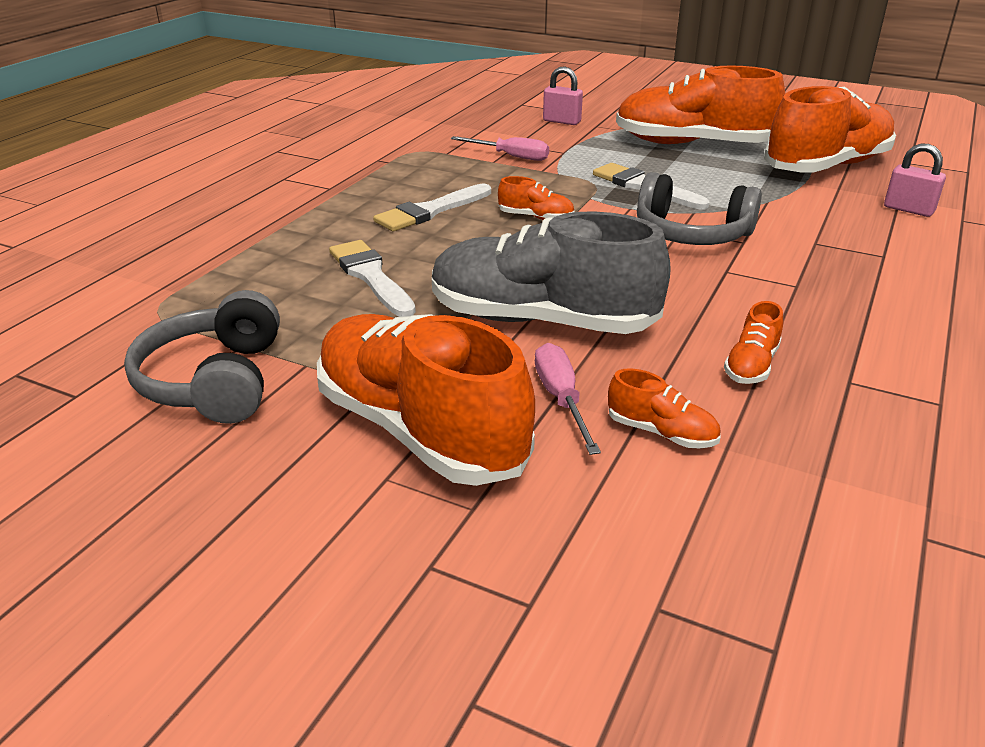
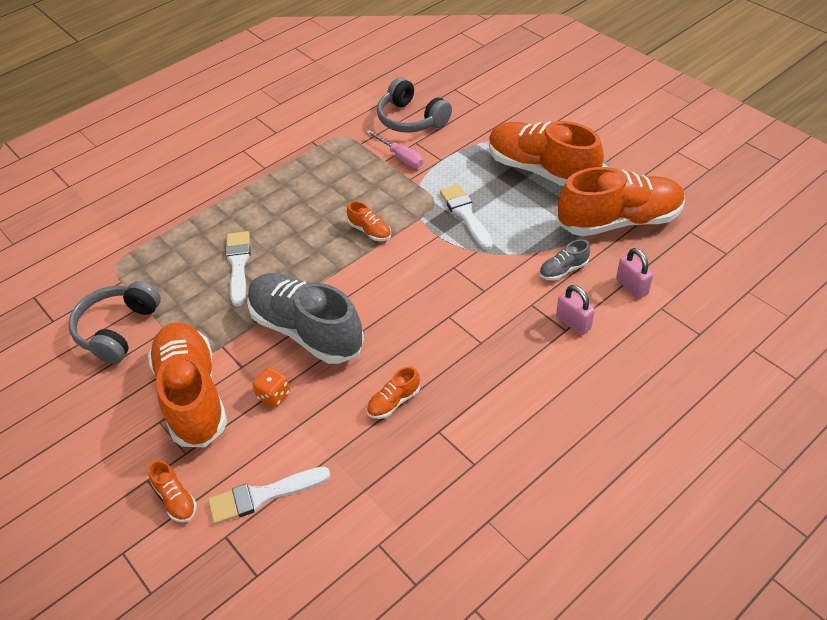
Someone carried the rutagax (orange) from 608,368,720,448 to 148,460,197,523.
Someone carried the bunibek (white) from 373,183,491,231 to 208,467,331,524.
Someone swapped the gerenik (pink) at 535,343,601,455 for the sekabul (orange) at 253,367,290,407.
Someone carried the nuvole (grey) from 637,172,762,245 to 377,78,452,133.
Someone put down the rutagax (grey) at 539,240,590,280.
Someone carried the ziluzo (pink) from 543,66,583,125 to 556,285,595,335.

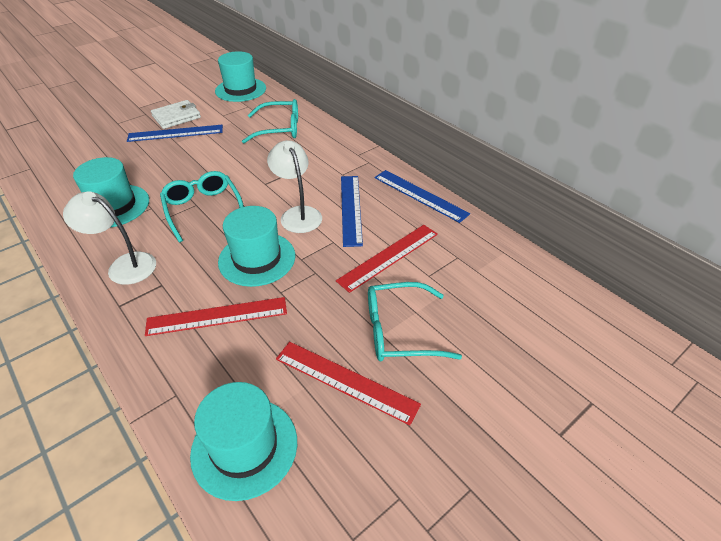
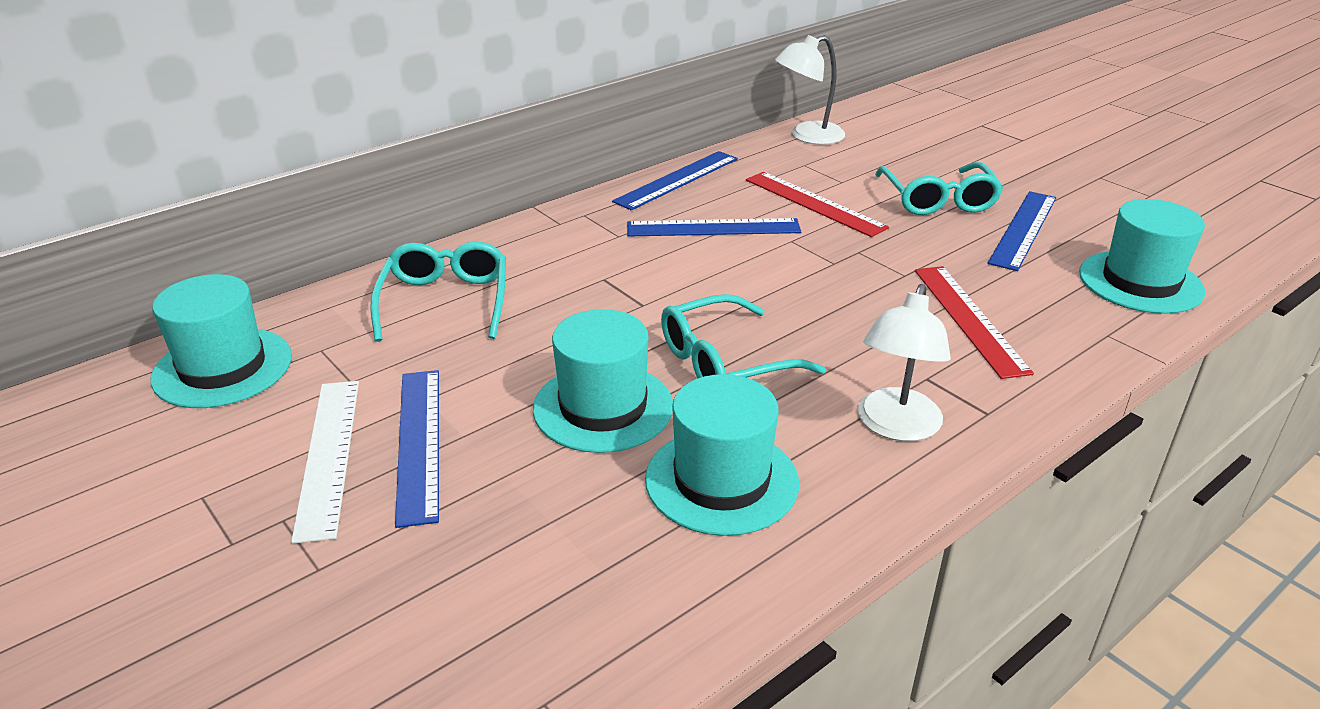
Someone swapped the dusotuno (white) at 151,100,201,129 for the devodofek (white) at 291,381,359,544.
Someone carried the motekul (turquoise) from 218,206,295,287 to 533,309,673,453.
Someone carried the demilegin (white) from 267,140,322,233 to 775,35,845,145.
Someone repainted the devodofek (red) at 276,342,421,425, which became the devodofek (blue) at 988,191,1056,271.

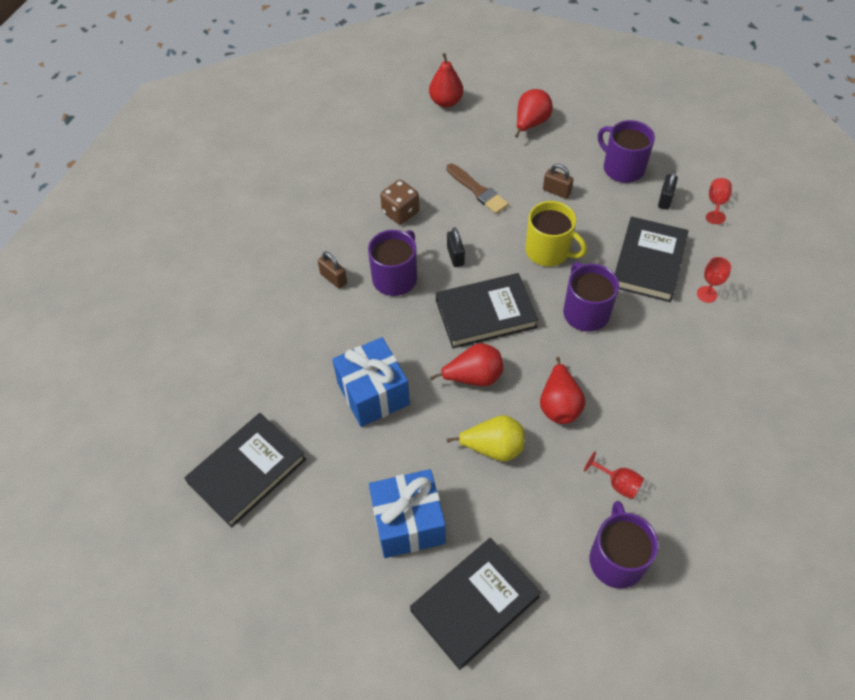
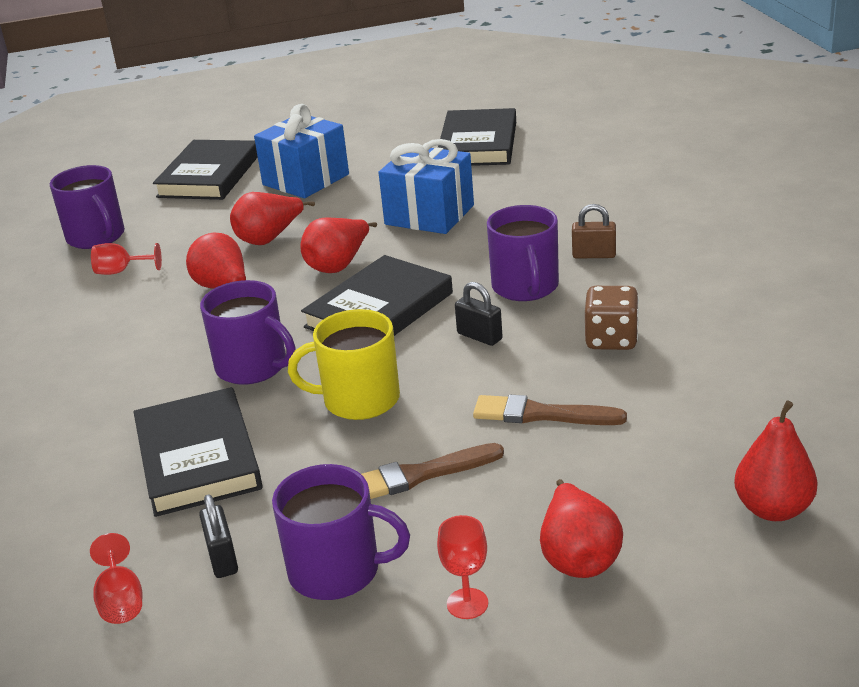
Someone repainted the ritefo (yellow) at 446,415,524,462, which became the ritefo (red) at 230,192,315,245.
Someone swapped the ziluzo (brown) at 543,164,574,199 for the bunibek (brown) at 361,443,504,499.
Someone carried the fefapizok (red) from 697,257,731,303 to 437,515,488,619.

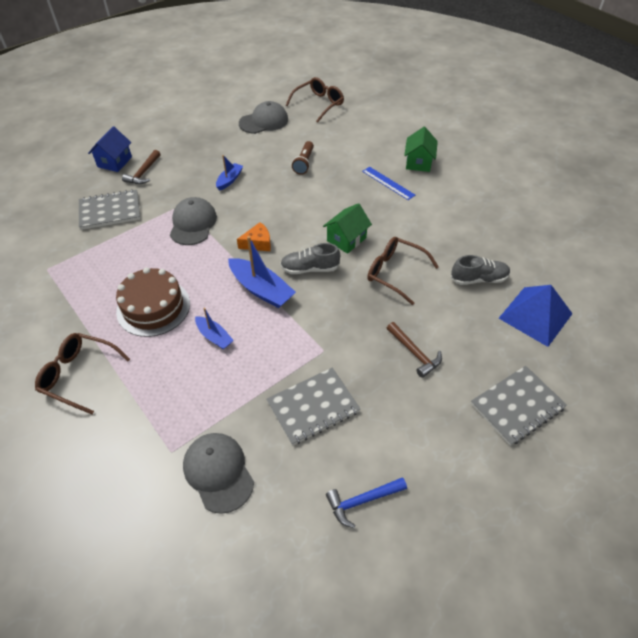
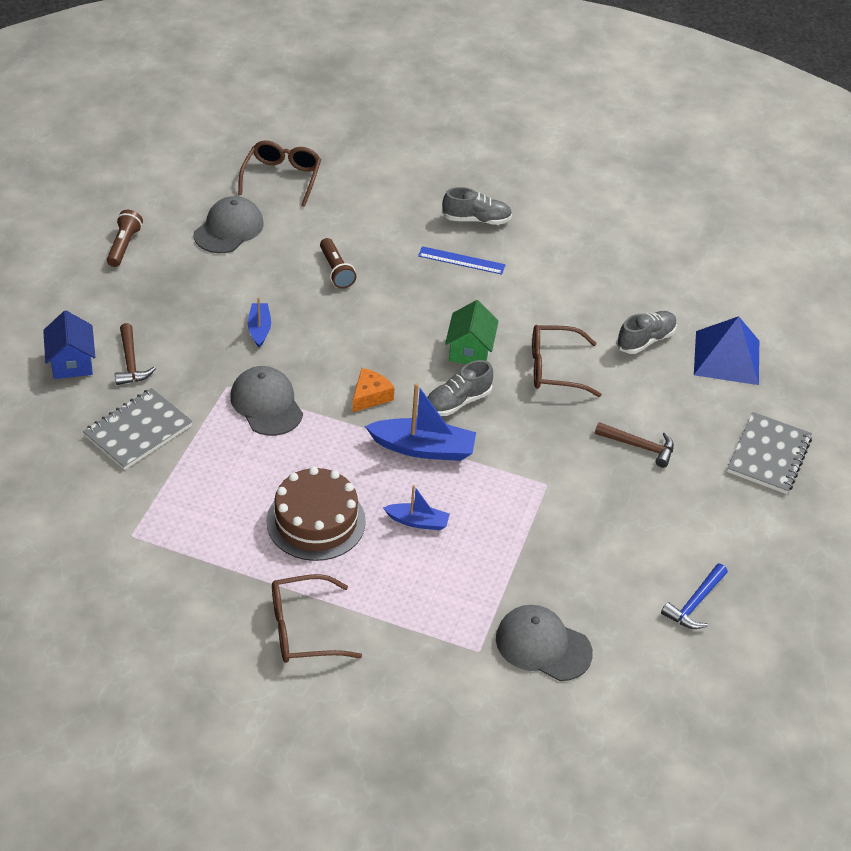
Someone put down the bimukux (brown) at 107,210,143,267.
Someone swapped the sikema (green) at 404,127,438,172 for the rutagax (grey) at 442,187,512,225.
Someone took away the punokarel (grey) at 266,367,360,446.

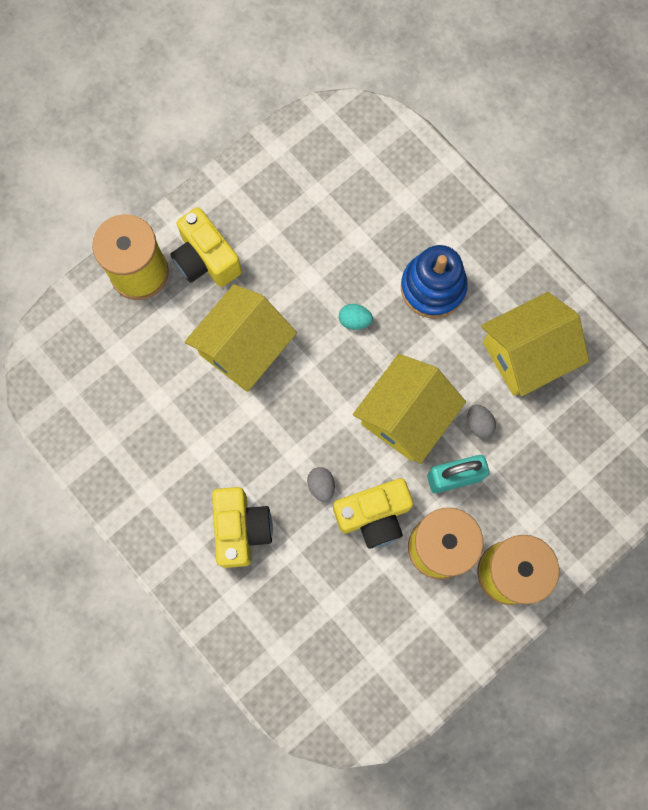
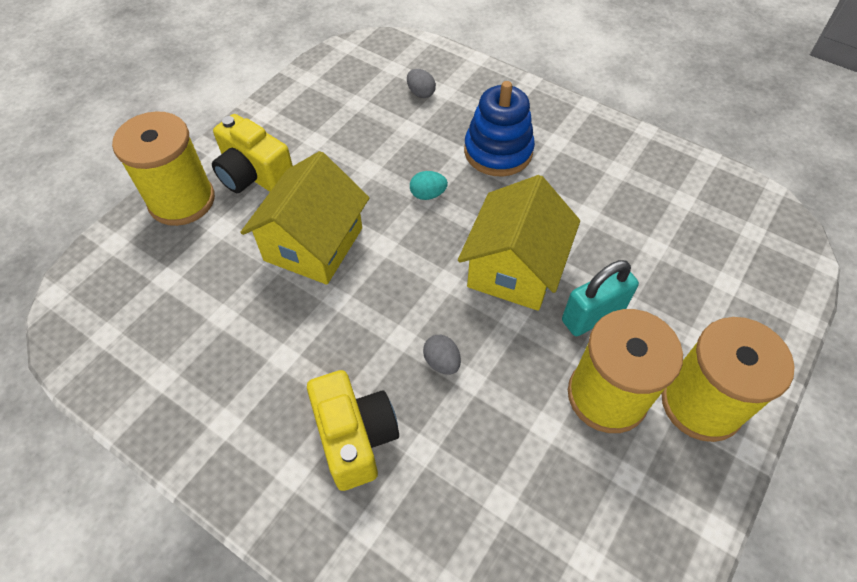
Someone carried the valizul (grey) from 467,404,496,438 to 407,69,436,98.
Someone took away the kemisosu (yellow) at 333,478,413,549.
Someone took away the sikema (yellow) at 481,292,589,396.

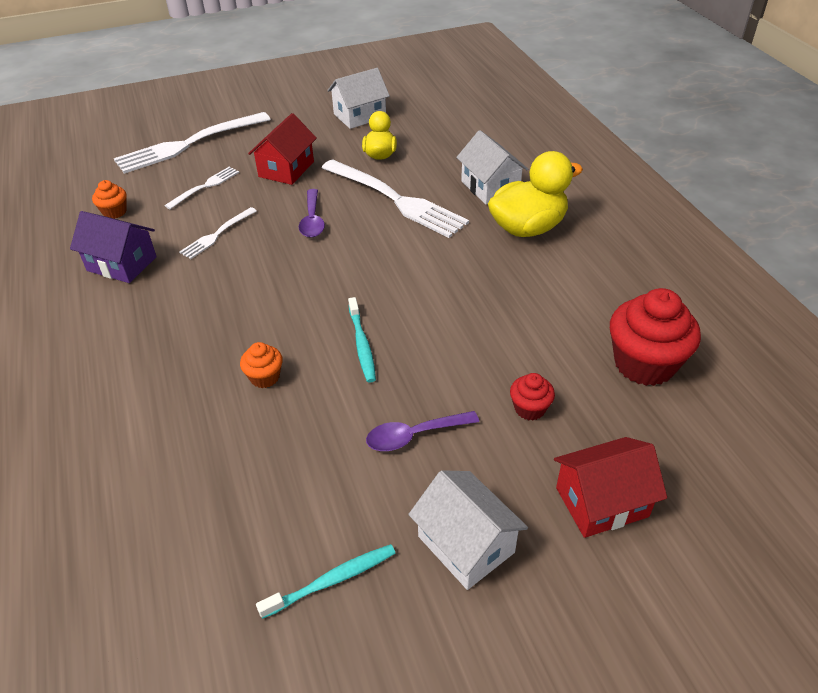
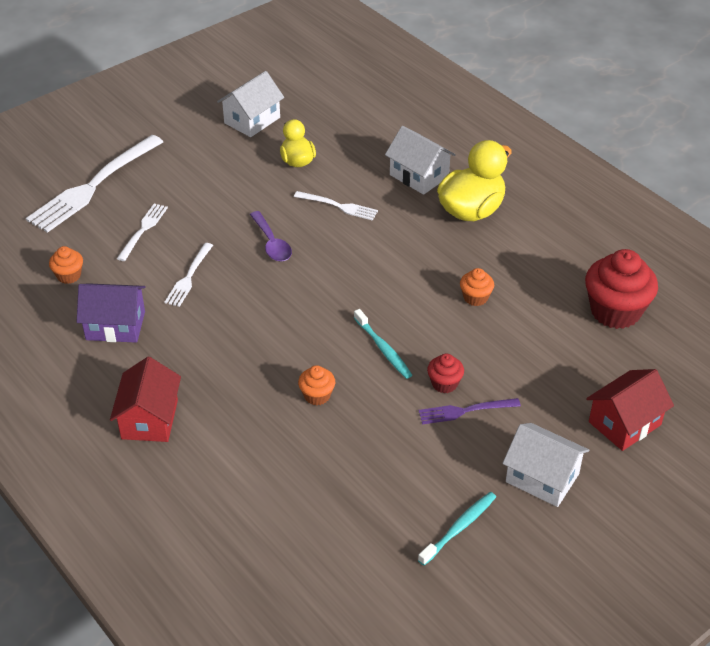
Someone carried the sikema (red) from 248,113,317,185 to 110,357,181,442.
Someone scaled the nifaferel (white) at 322,159,469,238 by 0.50.
Someone swapped the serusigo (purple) at 366,411,479,451 for the nifaferel (purple) at 418,398,521,425.
Someone carried the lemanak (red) from 510,373,555,420 to 427,354,464,393.
Someone put down the lemanak (orange) at 460,268,494,306.

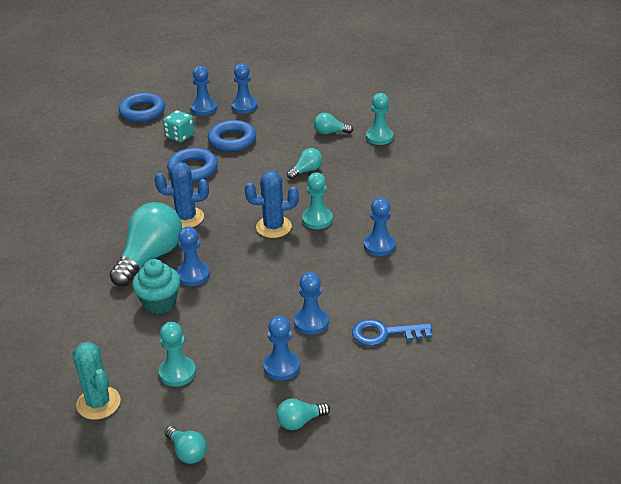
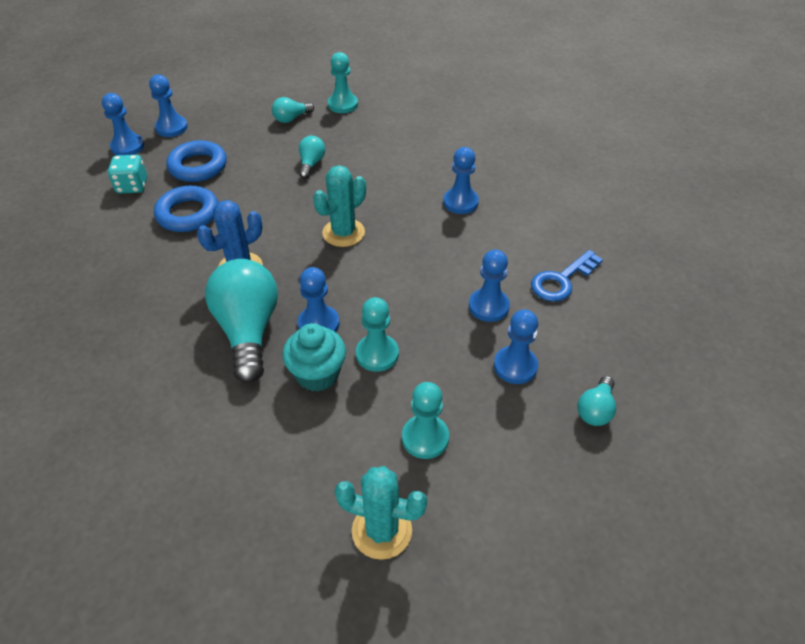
Someone repainted the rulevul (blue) at 245,171,299,238, which became the rulevul (turquoise) at 313,165,366,247.
Someone carried the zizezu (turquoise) from 302,173,333,229 to 356,297,399,372.
Someone took away the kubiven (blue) at 119,93,165,122.
Someone took away the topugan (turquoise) at 165,426,207,464.

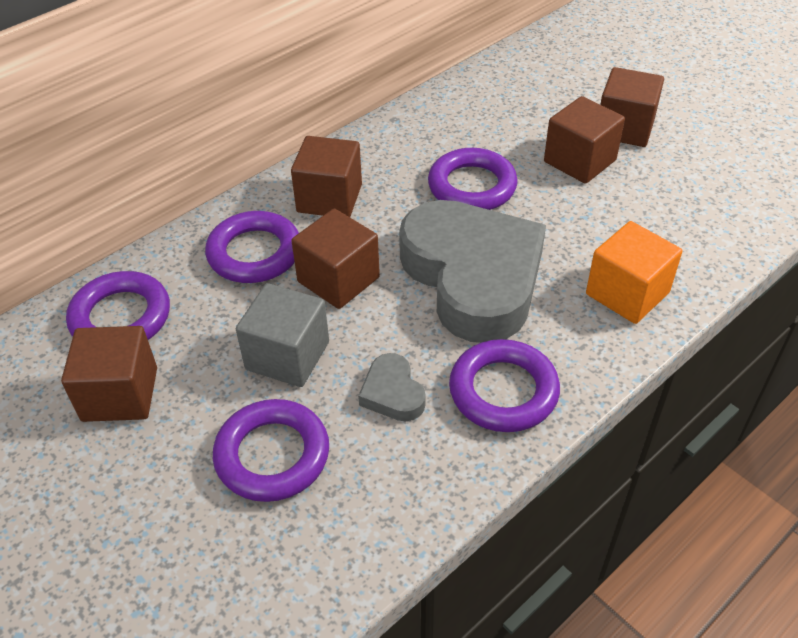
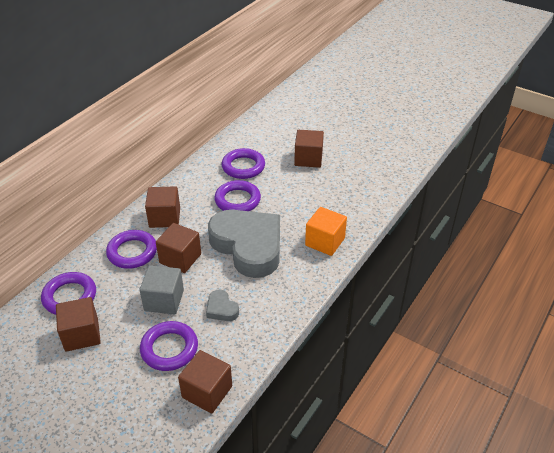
Someone carried the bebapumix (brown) from 544,96,625,184 to 178,350,232,413.
Someone carried the kubiven (purple) from 449,339,560,432 to 222,148,265,179.

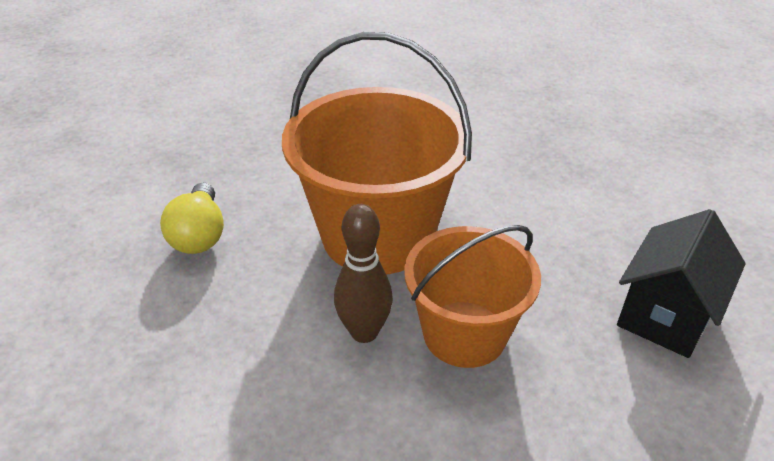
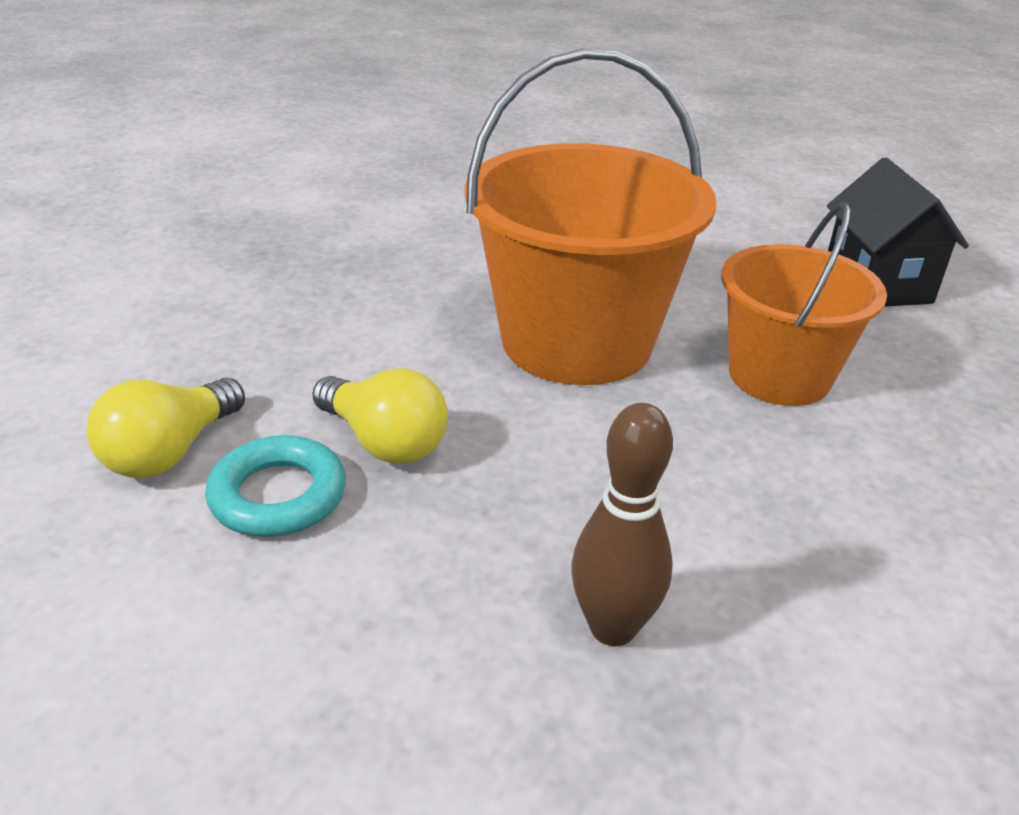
Someone put down the topugan (yellow) at 87,378,245,478.
Someone put down the kubiven (turquoise) at 205,435,346,537.
Someone carried the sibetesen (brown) from 334,204,393,343 to 571,403,673,646.

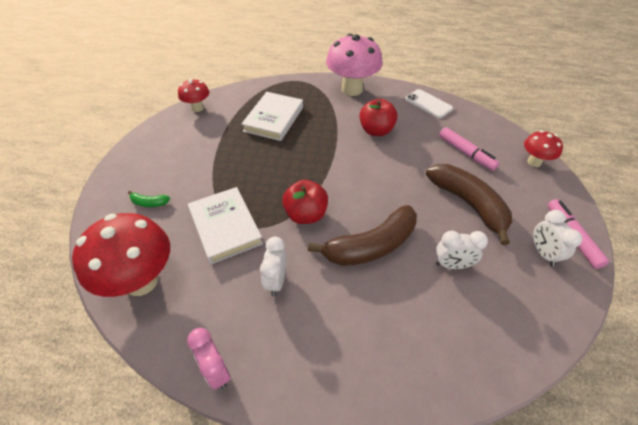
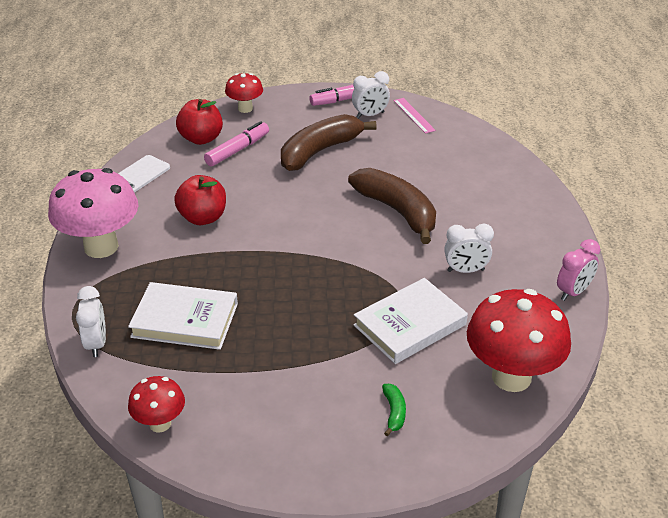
Someone carried the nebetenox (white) from 436,231,488,269 to 76,286,106,357.
Someone carried the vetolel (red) from 282,180,328,224 to 176,99,223,145.
Someone put down the devodofek (pink) at 394,98,436,134.

